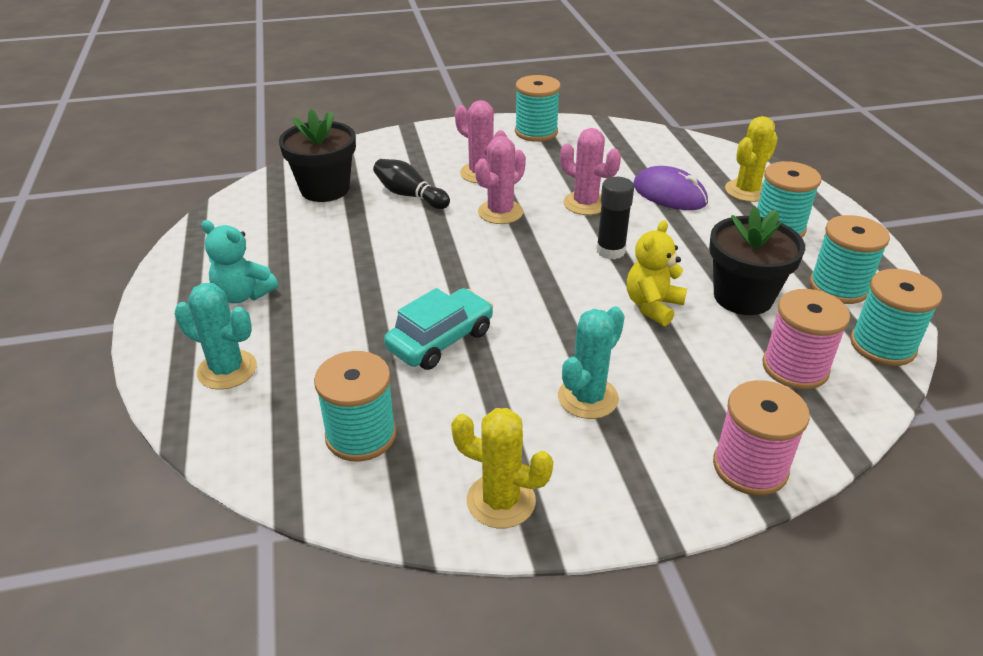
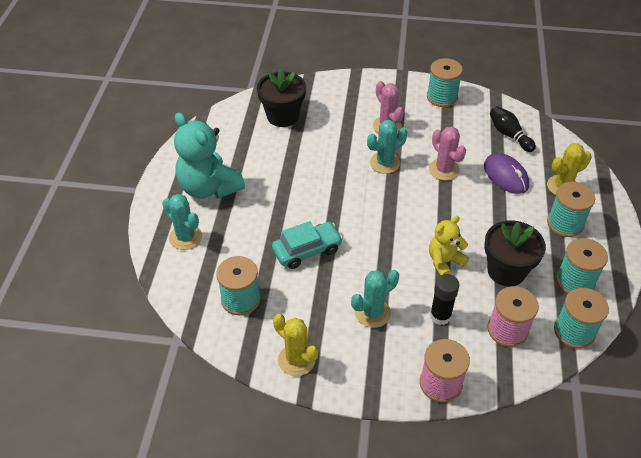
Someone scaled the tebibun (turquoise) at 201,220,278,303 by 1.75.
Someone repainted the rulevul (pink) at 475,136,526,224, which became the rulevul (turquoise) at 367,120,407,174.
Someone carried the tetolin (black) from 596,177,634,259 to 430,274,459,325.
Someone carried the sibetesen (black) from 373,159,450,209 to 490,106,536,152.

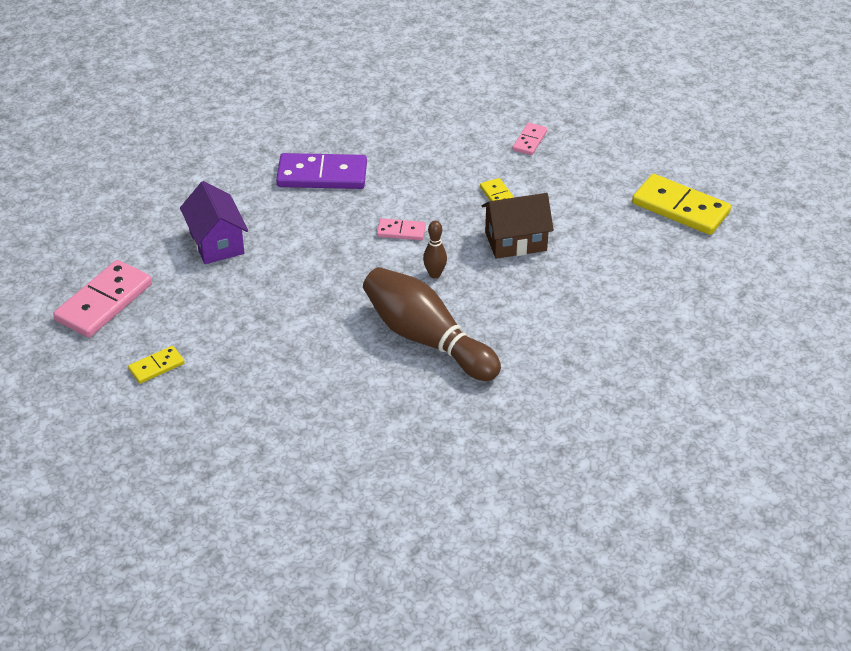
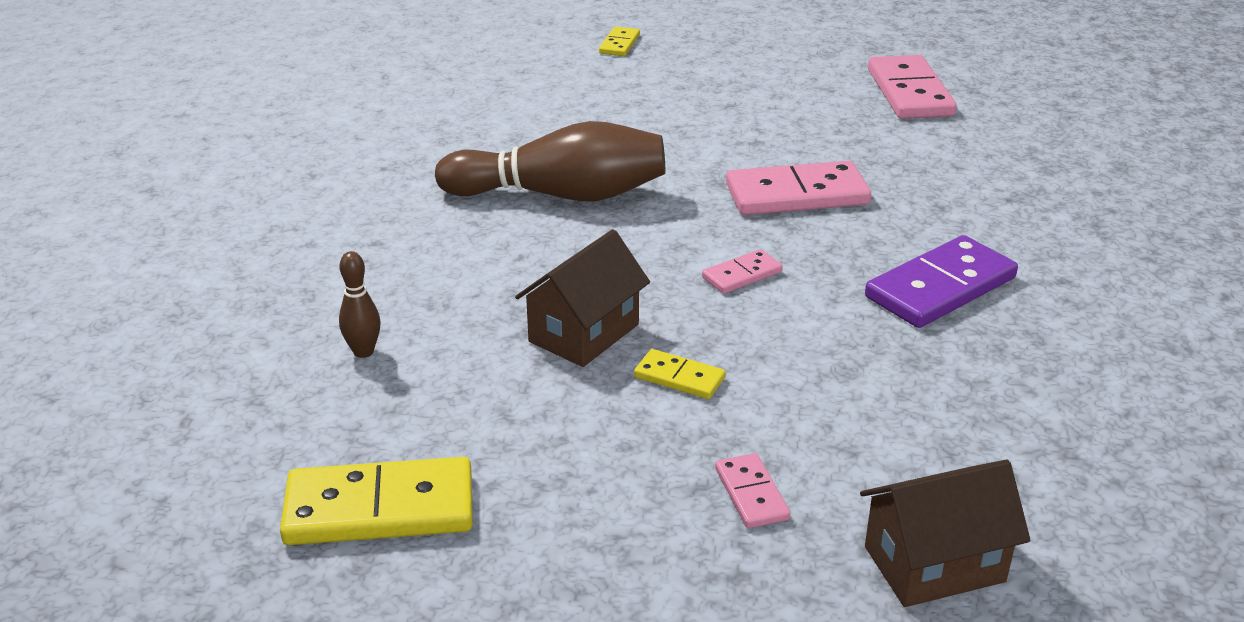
Someone carried the sibetesen (brown) from 423,221,447,278 to 339,251,381,358.
Someone carried the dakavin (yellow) from 128,346,185,384 to 599,26,640,56.
Someone put down the dakavin (pink) at 726,161,871,215.
Someone put down the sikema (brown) at 860,460,1030,607.
Someone took away the sikema (purple) at 180,181,248,264.

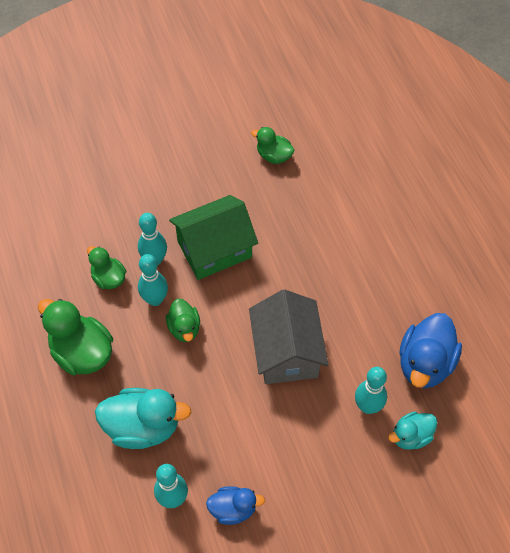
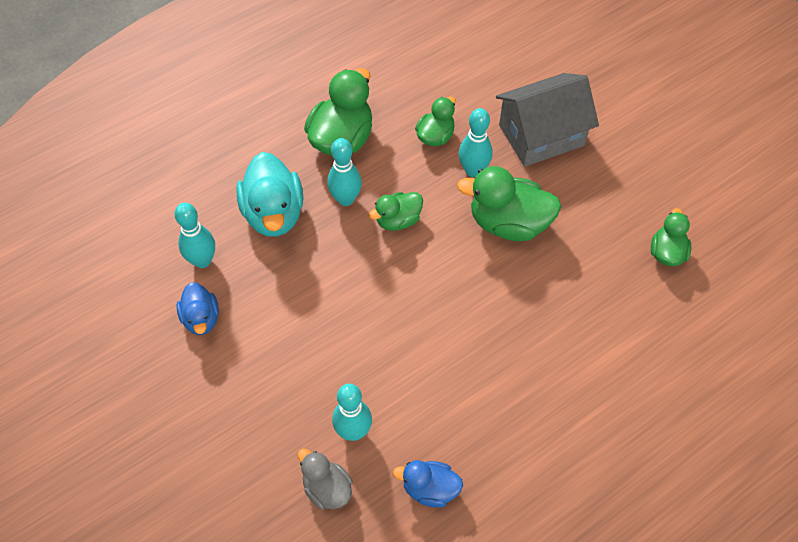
Someone repainted the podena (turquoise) at 388,412,437,450, which became the podena (grey) at 298,449,353,510.
Someone carried the sibetesen (turquoise) from 138,254,168,306 to 327,138,362,206.
Someone scaled the podena (blue) at 399,313,462,388 by 0.58.
Someone swapped the sikema (green) at 169,195,258,280 for the podena (green) at 457,166,561,241.
Someone carried the sikema (grey) from 249,289,329,384 to 496,73,599,167.

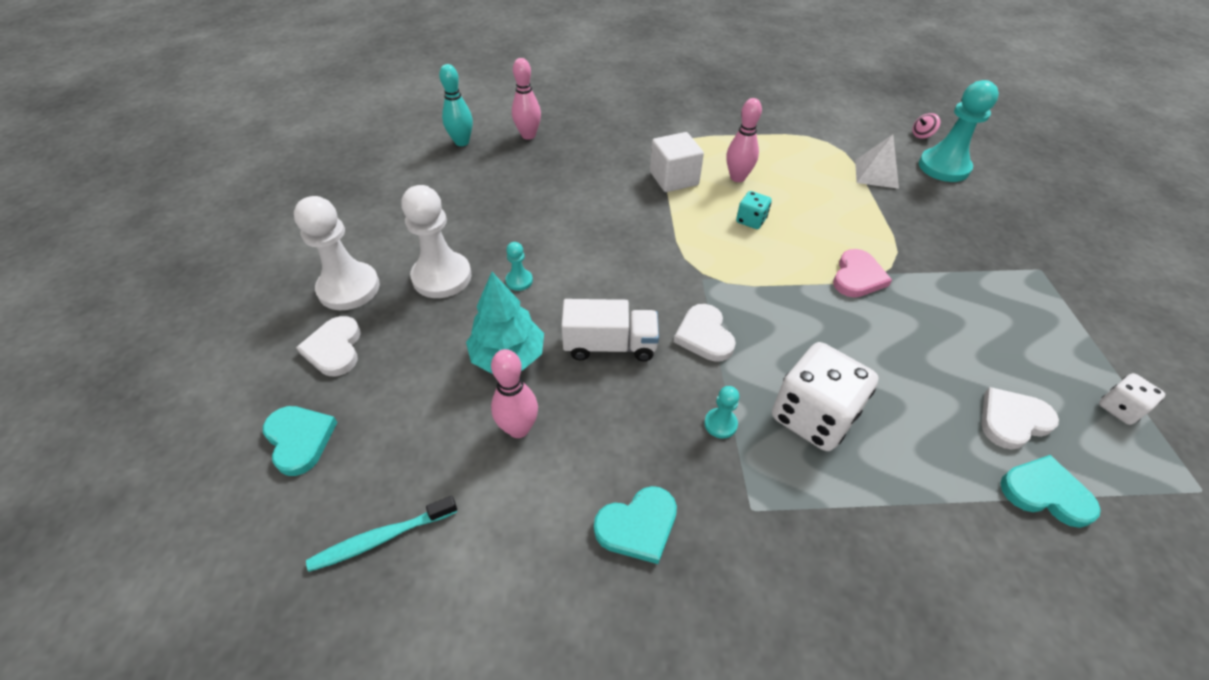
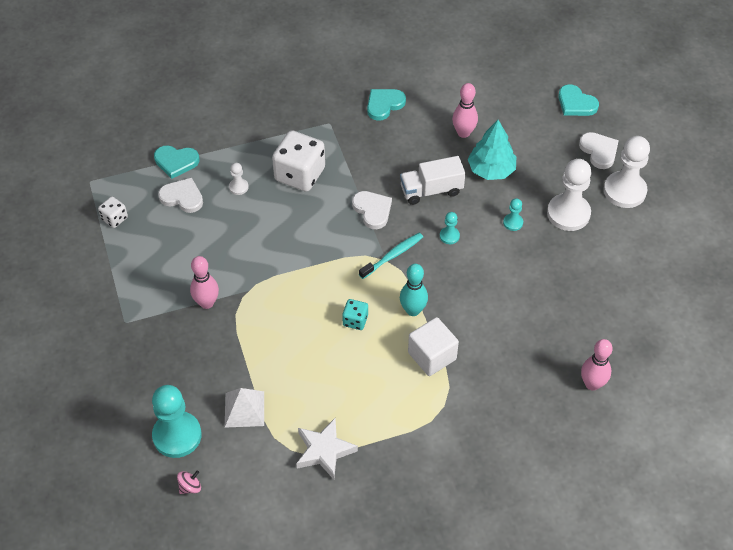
Someone rotated the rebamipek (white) at 982,387,1059,450 by 120 degrees counterclockwise.
Someone carried the sibetesen (pink) from 726,98,762,182 to 190,256,219,309.
Someone put down the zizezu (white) at 229,163,249,195.
Someone put down the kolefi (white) at 296,418,358,479.
Someone carried the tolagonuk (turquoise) from 306,496,457,572 to 359,233,423,279.
Someone carried the sibetesen (turquoise) from 439,64,473,146 to 400,264,428,316.
Someone carried the zizezu (turquoise) from 704,386,739,439 to 440,212,460,244.
Someone took away the rebamipek (pink) at 833,249,892,297.

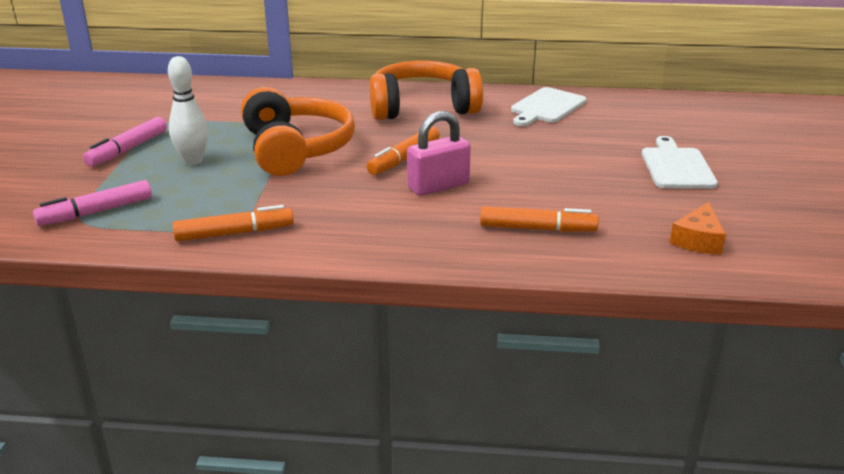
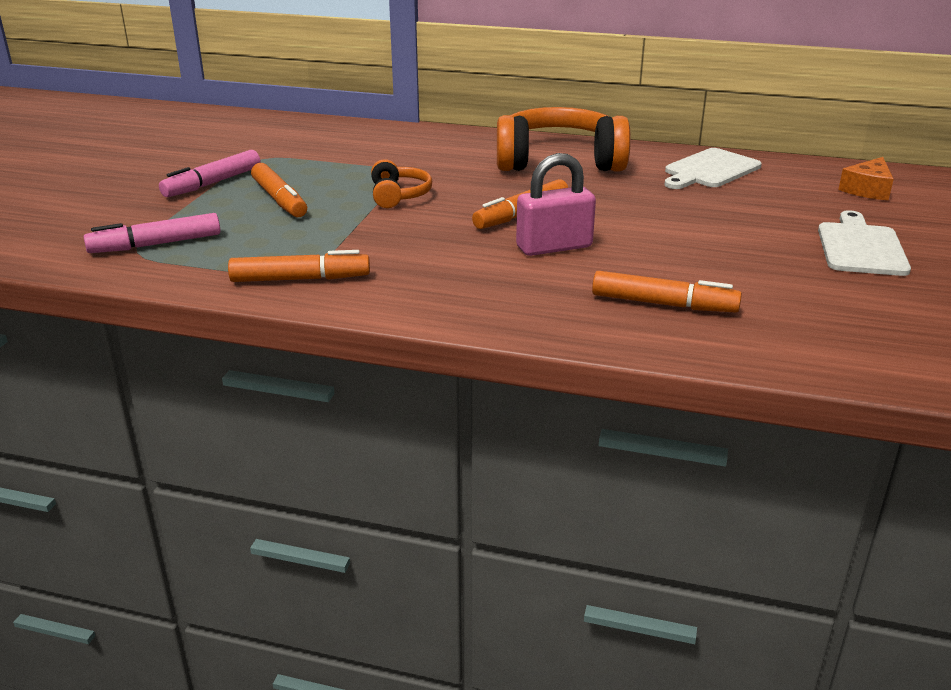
Someone swapped the sibetesen (white) at 168,56,208,165 for the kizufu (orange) at 251,163,307,217.
Someone scaled the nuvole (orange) at 241,87,355,176 by 0.49.
Someone carried the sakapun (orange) from 670,202,726,255 to 838,157,894,200.

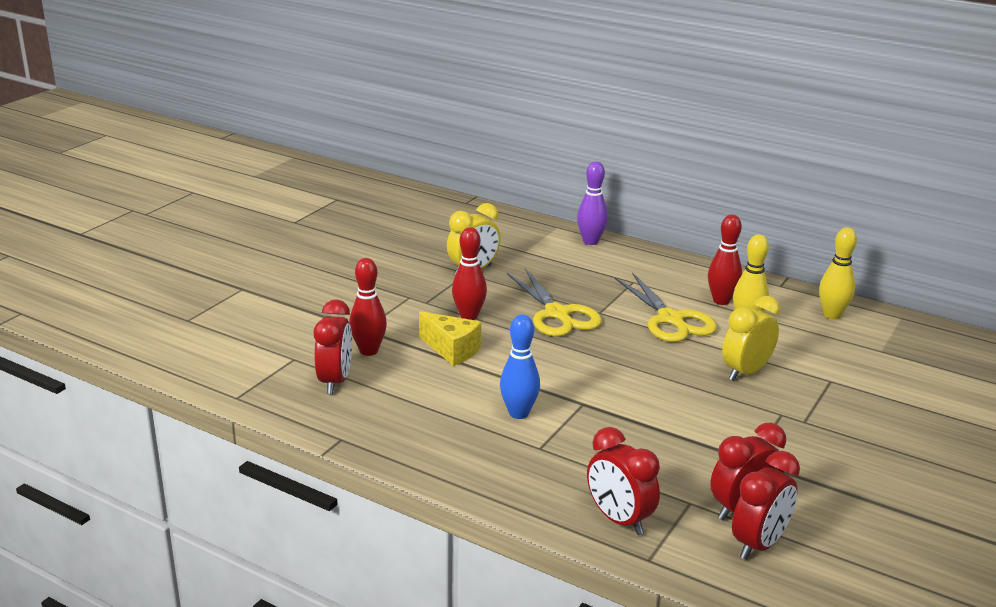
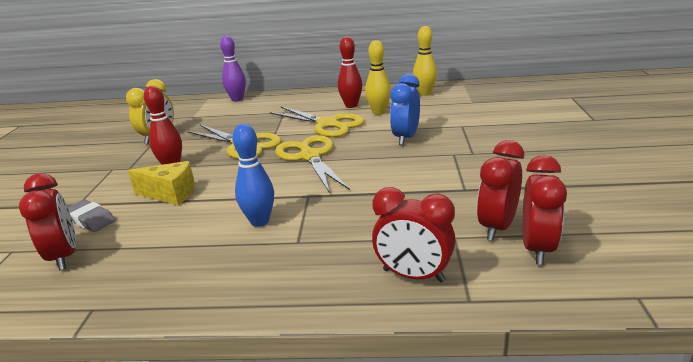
Someone swapped the sibetesen (red) at 349,258,387,356 for the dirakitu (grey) at 68,199,115,232.
Someone put down the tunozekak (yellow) at 275,135,350,193.
Someone repainted the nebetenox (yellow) at 722,296,780,381, which became the nebetenox (blue) at 390,74,420,145.

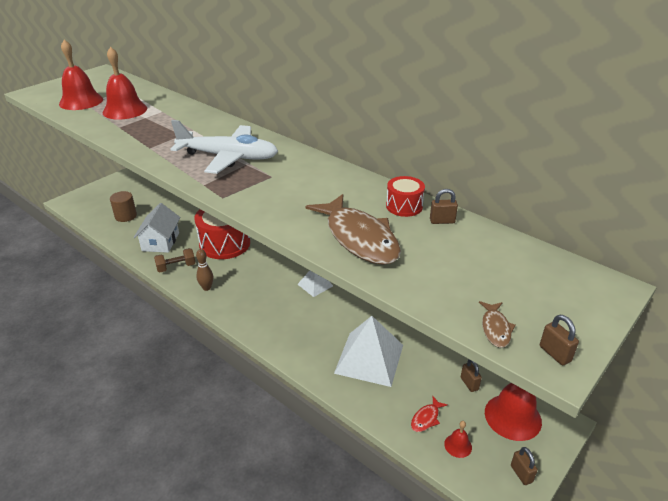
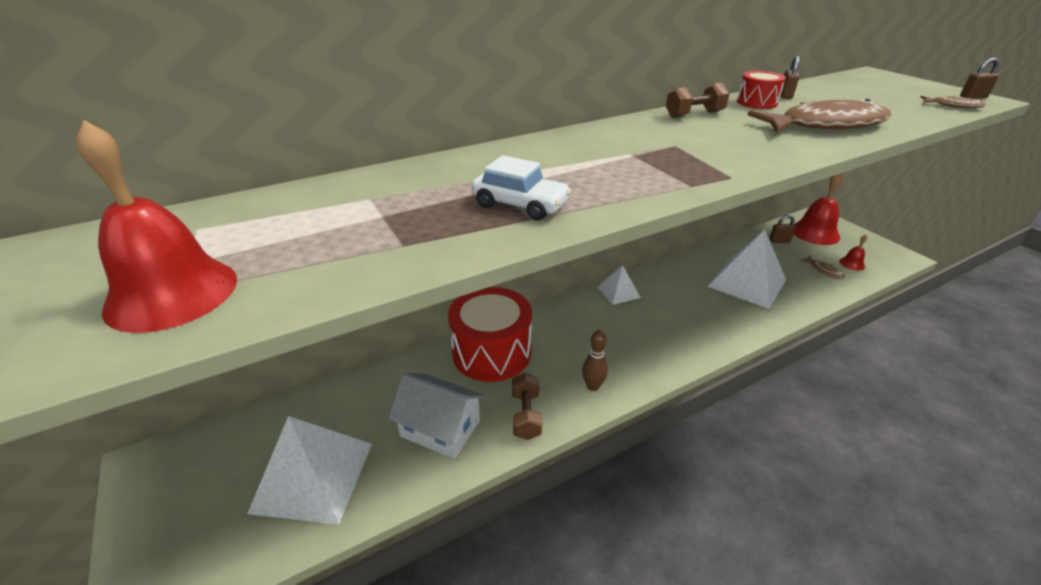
Someone swapped the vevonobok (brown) at 110,191,137,222 for the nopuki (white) at 247,416,372,525.
Someone put down the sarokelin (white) at 472,155,571,221.
Someone put down the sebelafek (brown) at 666,83,729,118.
Someone repainted the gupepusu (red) at 411,396,448,432, which became the gupepusu (brown) at 799,255,845,279.
Someone took away the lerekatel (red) at 103,47,147,120.
Someone took away the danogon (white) at 170,120,278,174.
Someone took away the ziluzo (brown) at 511,447,538,485.

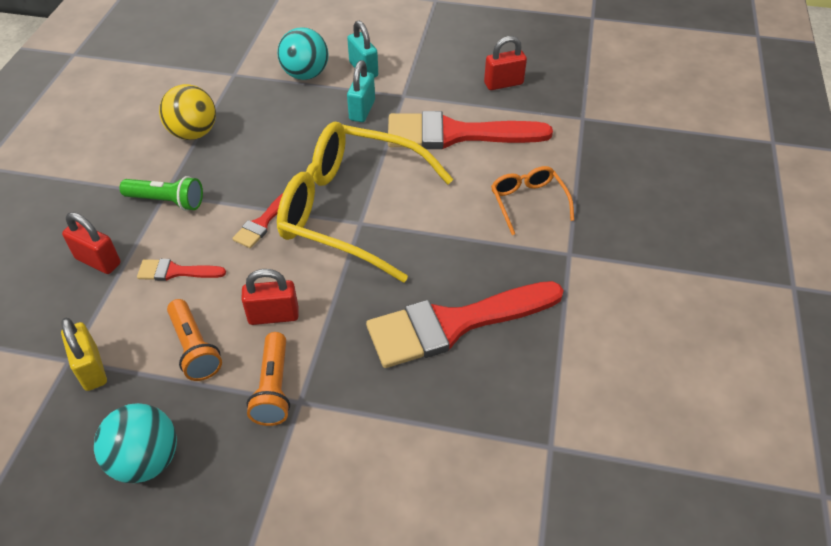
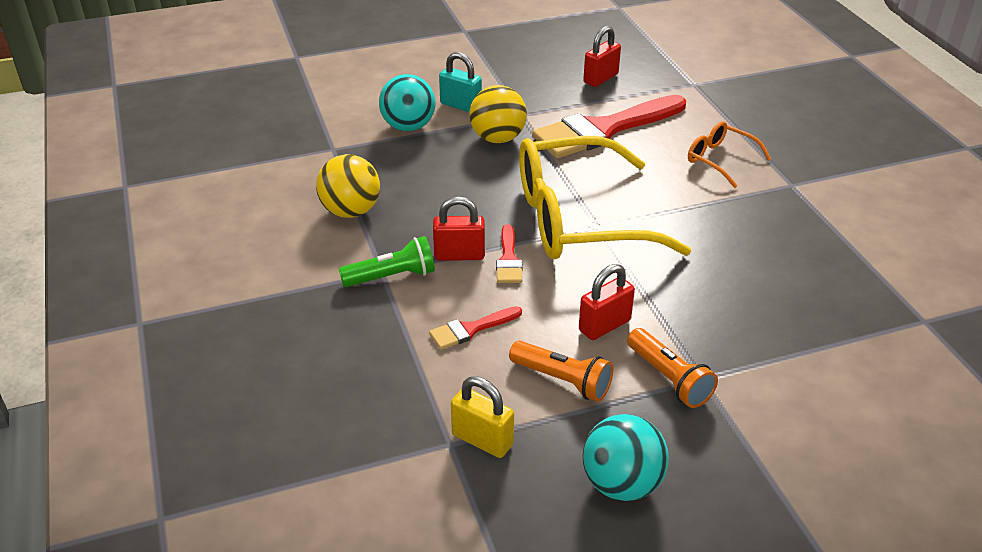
Someone carried the ziluzo (red) from 62,212,121,274 to 433,197,485,261.
Someone swapped the ziluzo (turquoise) at 347,60,375,122 for the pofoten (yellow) at 470,85,527,143.
Someone took away the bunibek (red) at 366,281,564,368.

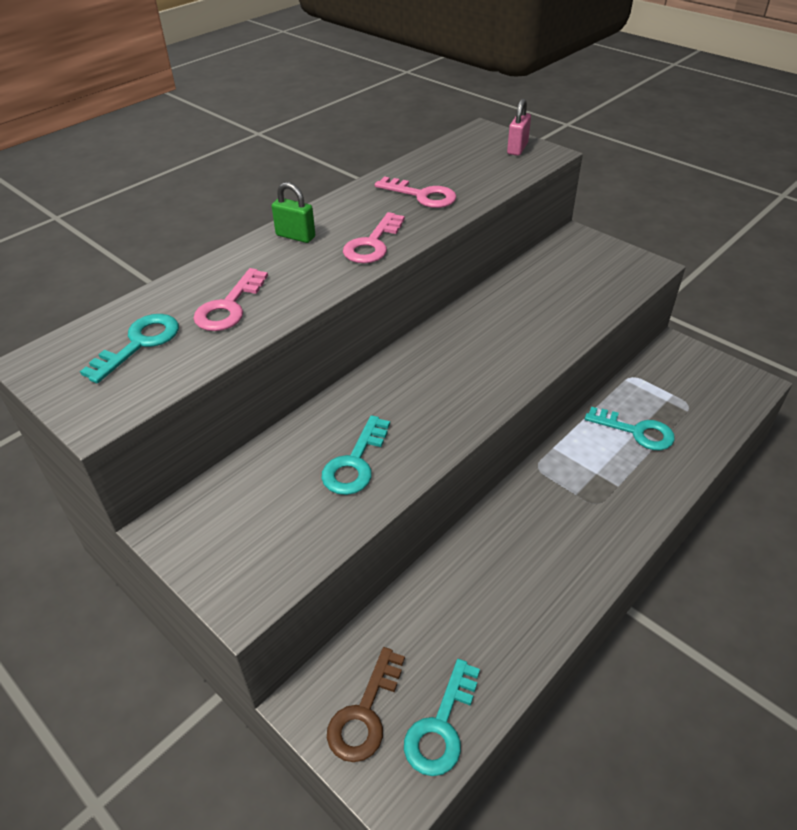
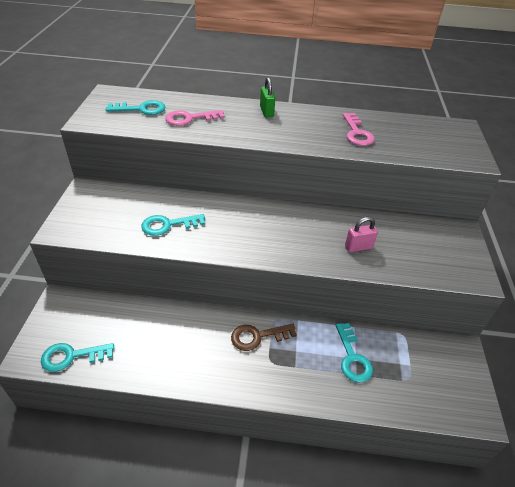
Someone carried the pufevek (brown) from 327,647,405,762 to 231,324,297,351.
Someone carried the ziluzo (pink) from 507,98,531,156 to 345,217,378,252.
Someone took away the pufevek (pink) at 343,212,405,263.

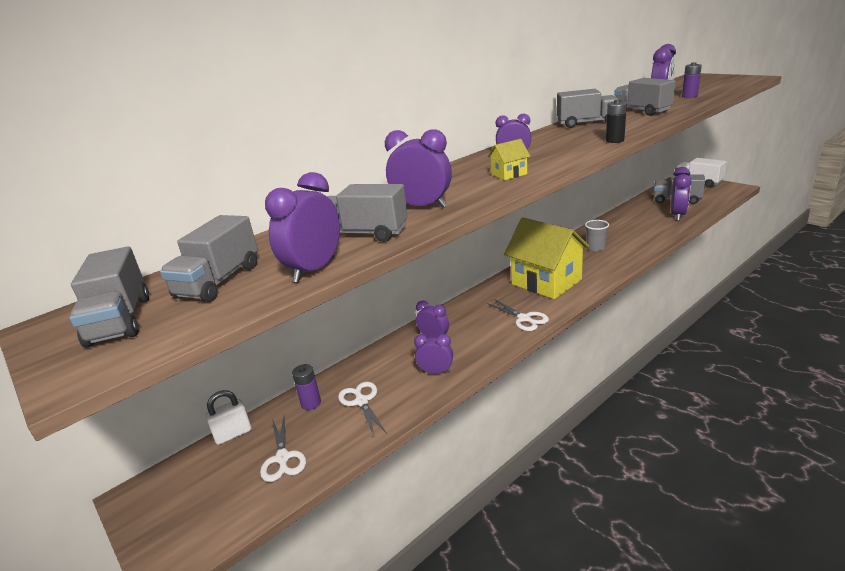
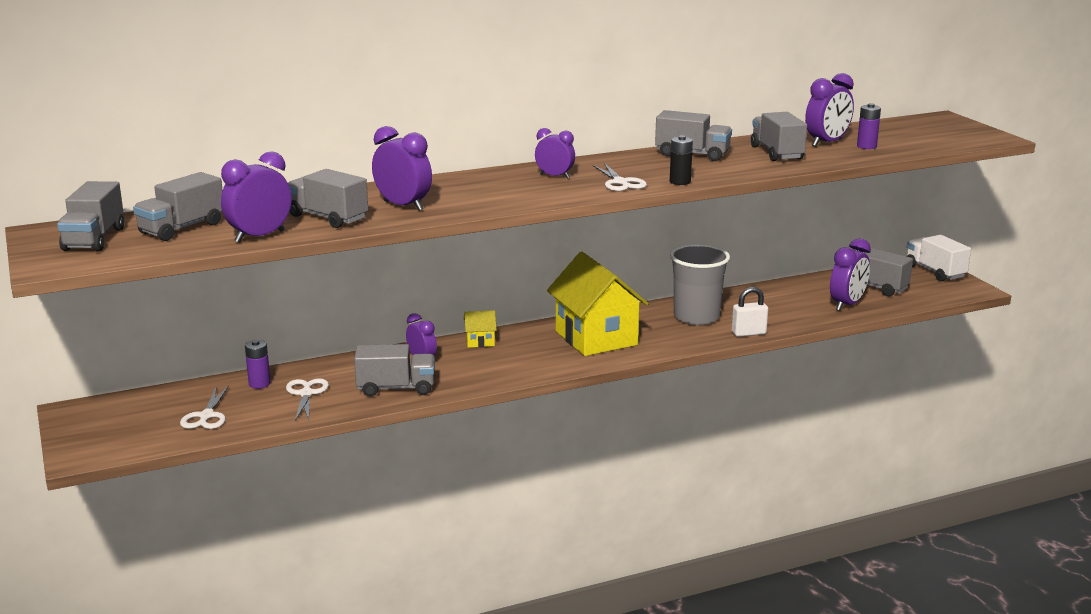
Someone swapped the nebetenox (purple) at 414,334,453,374 for the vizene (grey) at 354,344,435,397.
Someone carried the sikema (yellow) from 487,139,530,180 to 464,310,497,348.
Someone carried the tunozekak (white) from 487,299,549,331 to 593,163,647,191.
Someone scaled the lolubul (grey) at 585,220,609,251 by 1.93.
Someone carried the ziluzo (white) from 205,390,252,445 to 732,287,768,337.

